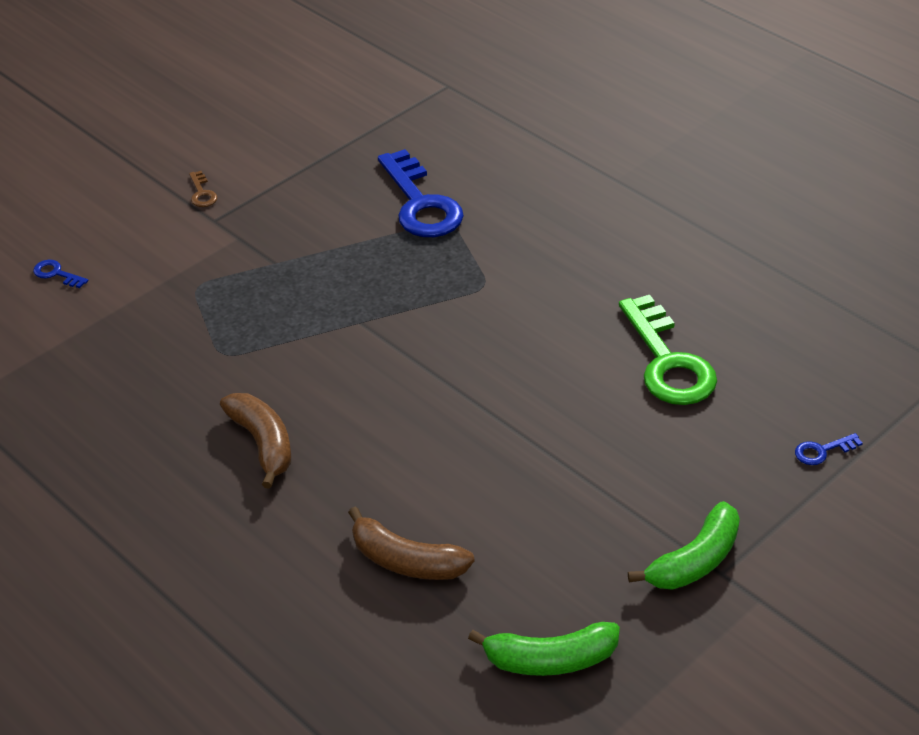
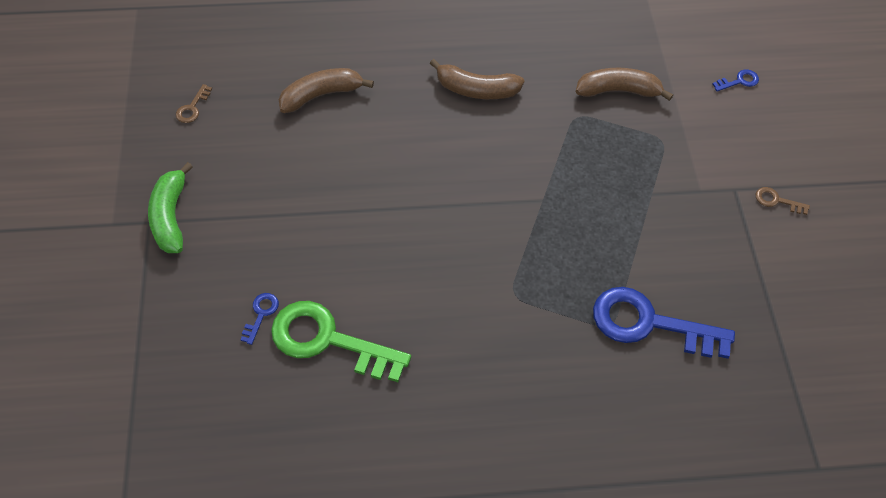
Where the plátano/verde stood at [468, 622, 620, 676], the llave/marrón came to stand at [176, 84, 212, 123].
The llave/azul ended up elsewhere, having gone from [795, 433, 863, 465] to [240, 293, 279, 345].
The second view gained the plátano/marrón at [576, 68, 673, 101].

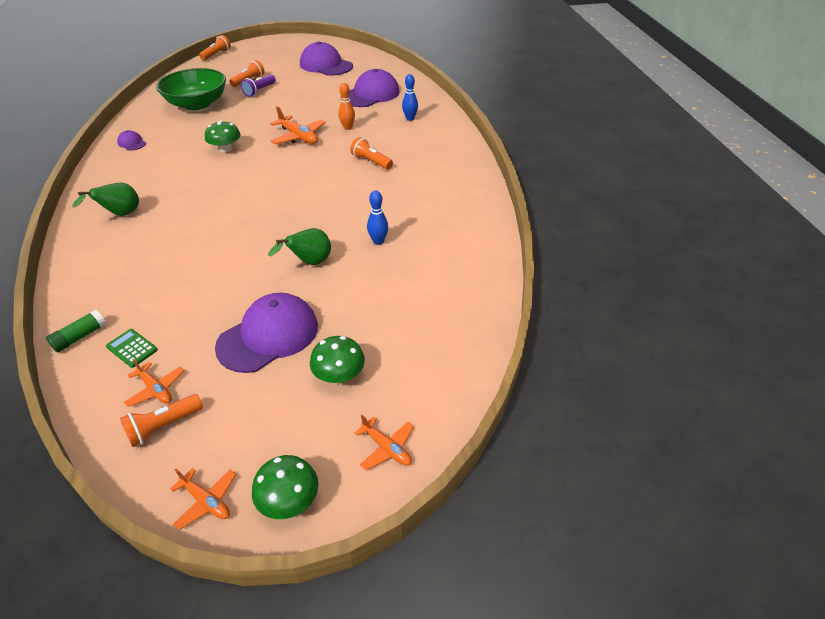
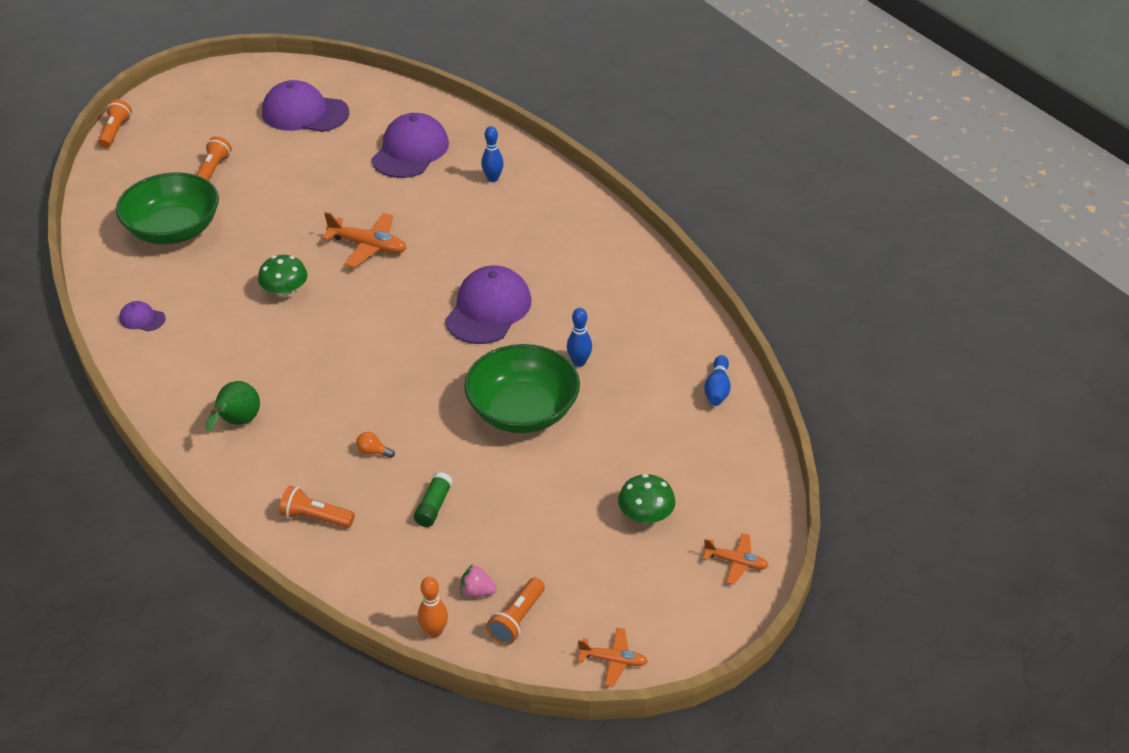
The barra de pegamento/verde ended up elsewhere, having gone from [46, 310, 106, 353] to [414, 472, 453, 527].
The second view lost the calculadora/verde at [106, 329, 158, 368].
Where the avión/naranja stood at [124, 359, 184, 407], the fresa/rosa came to stand at [460, 564, 497, 597].
The gorra/morado ended up elsewhere, having gone from [215, 293, 318, 373] to [445, 266, 531, 344].
The second view lost the lámpara de mano/morado at [241, 75, 276, 97].
The second view lost the seta/verde at [252, 455, 319, 519].
Where the pera/verde stood at [268, 228, 331, 265], the cuenco/verde came to stand at [464, 344, 580, 433].
The bolo/naranja ended up elsewhere, having gone from [339, 83, 355, 130] to [418, 577, 448, 638].
The lámpara de mano/naranja ended up elsewhere, having gone from [350, 137, 393, 170] to [279, 486, 355, 528].
The second view gained the bombilla/naranja at [356, 432, 395, 458].
The second view gained the bolo/azul at [704, 355, 731, 406].

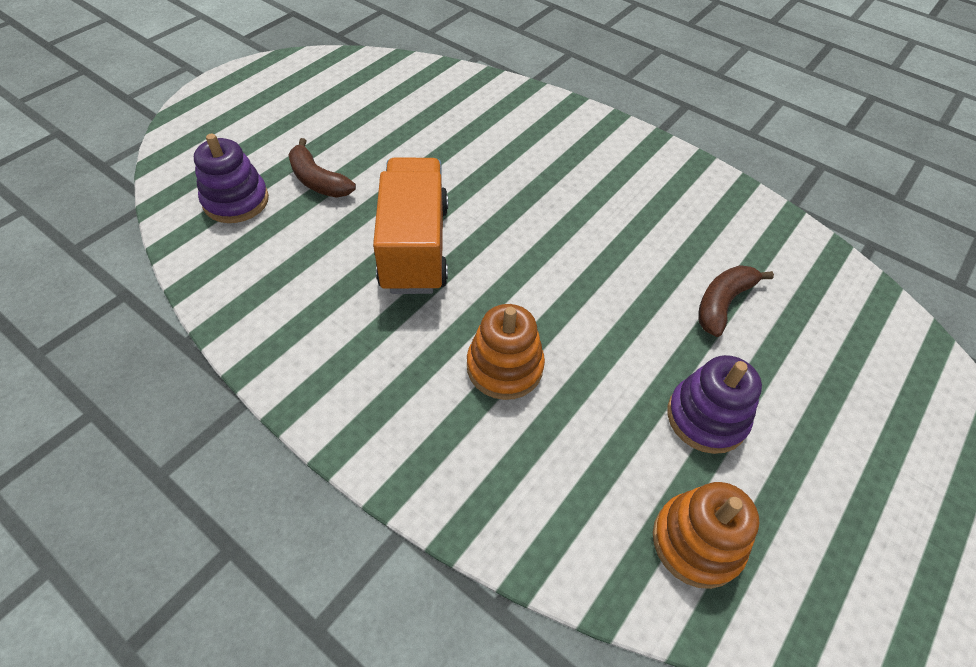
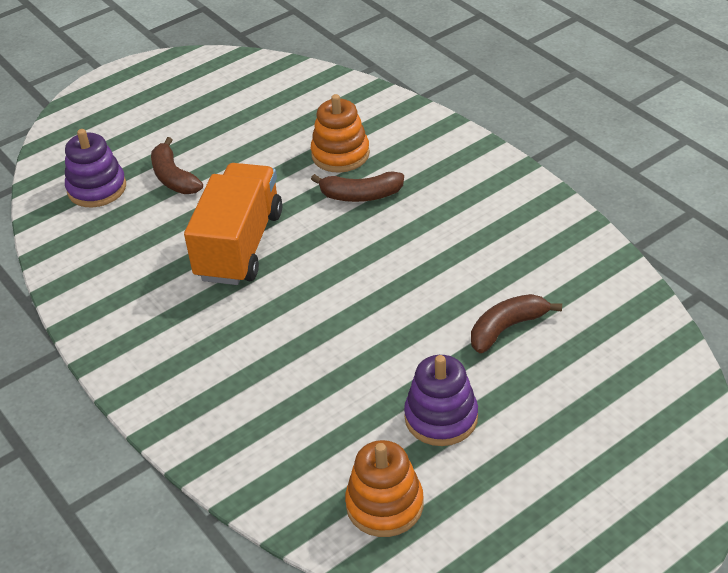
The juguete apilable/naranja ended up elsewhere, having gone from [467, 304, 545, 400] to [311, 94, 370, 173].
The second view gained the plátano/marrón at [311, 171, 404, 202].

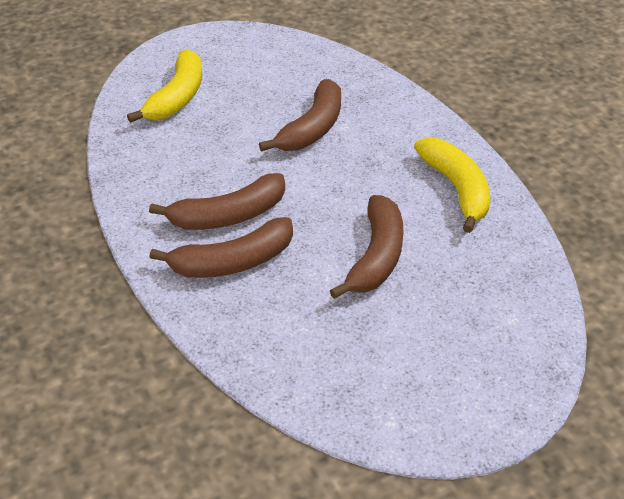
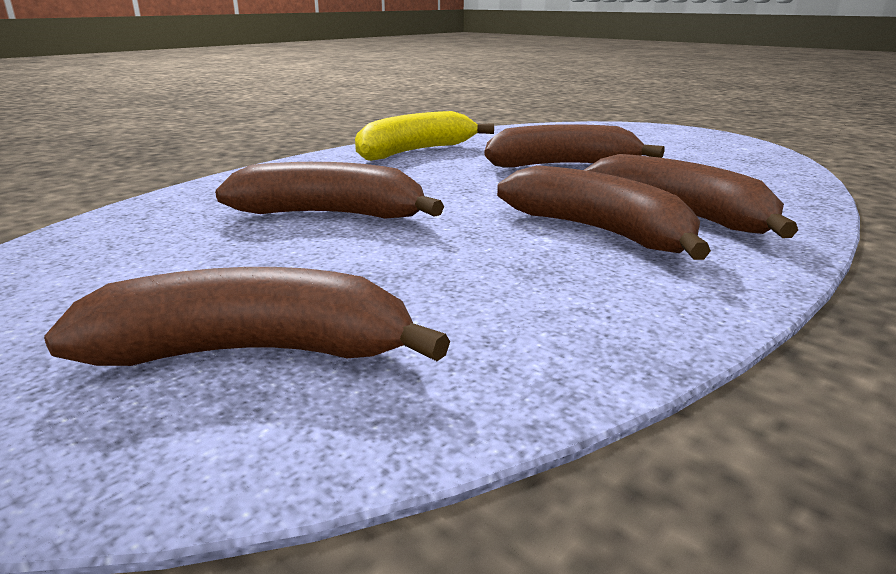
What was the plátano/amarillo at [127, 49, 202, 123] turned into the plátano/marrón at [44, 267, 450, 366].

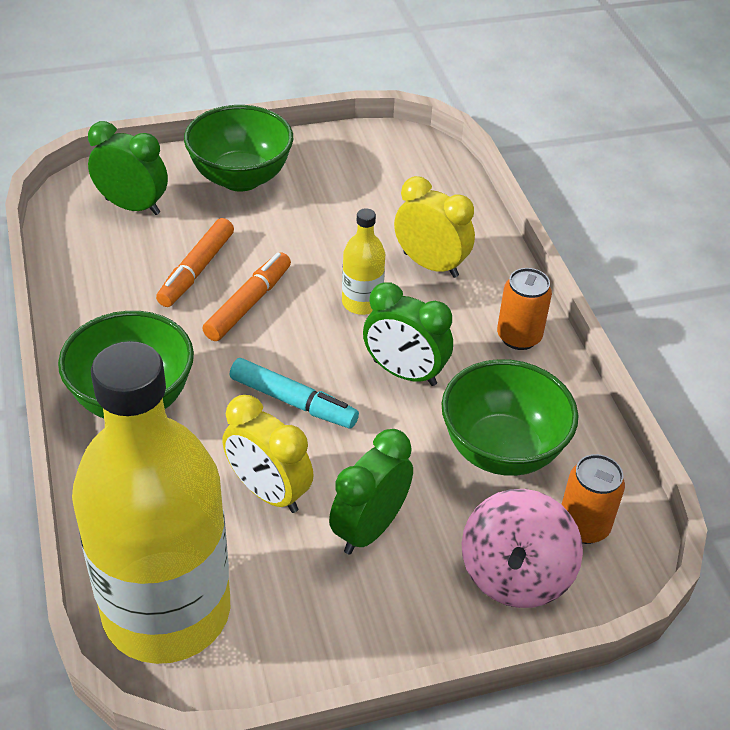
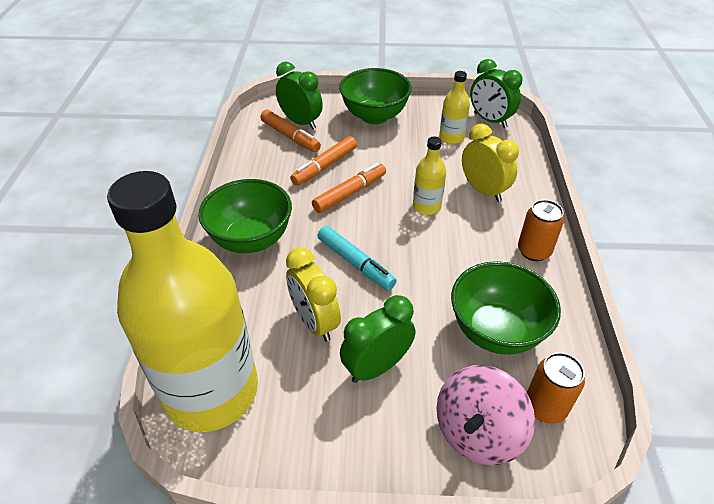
The despertador/verde ended up elsewhere, having gone from [363, 282, 453, 386] to [470, 59, 523, 128].
The second view gained the rotulador/naranja at [260, 109, 321, 152].
The second view gained the botella/amarillo at [439, 71, 470, 144].

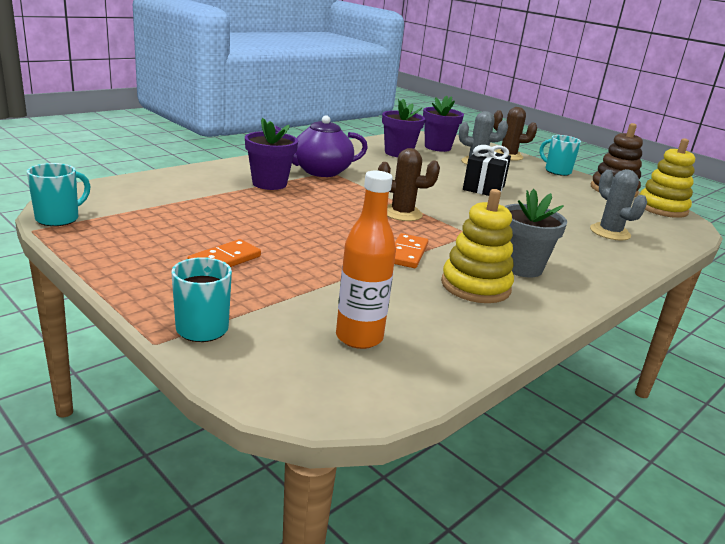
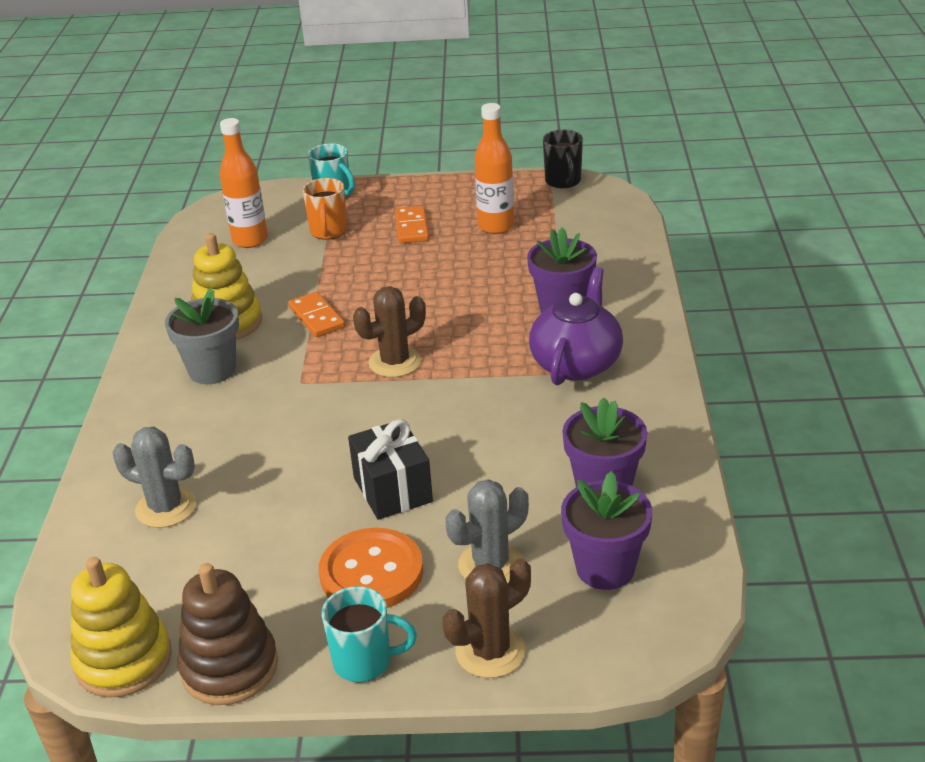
What was the taza/turquesa at [27, 163, 90, 226] turned into the taza/negro at [543, 130, 583, 188].
The second view gained the taza/naranja at [302, 178, 347, 240].
The second view gained the botón/naranja at [319, 528, 423, 608].
The second view gained the botella/naranja at [474, 103, 514, 234].

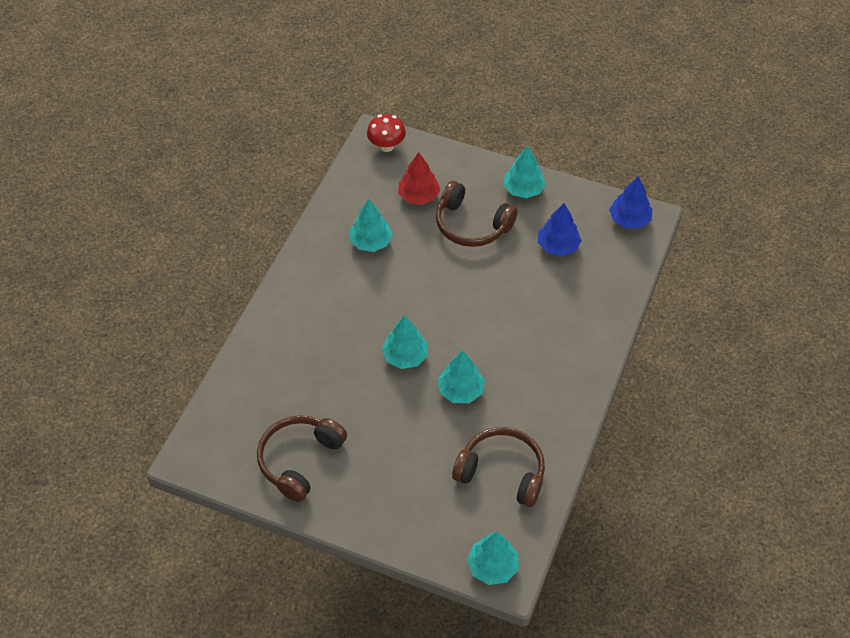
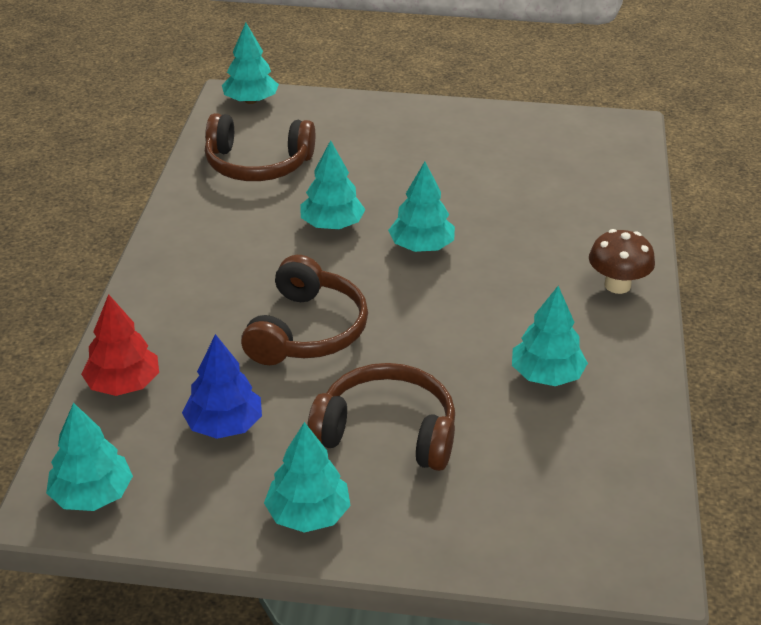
The auriculares/marrón ended up elsewhere, having gone from [257, 415, 347, 502] to [241, 255, 368, 365].
The second view lost the seta/rojo at [367, 114, 406, 152].
The árbol/rojo ended up elsewhere, having gone from [398, 152, 441, 205] to [81, 294, 159, 396].
What was the árbol/azul at [609, 176, 652, 228] turned into the árbol/turquesa at [46, 403, 133, 511].
The second view gained the seta/marrón at [589, 229, 655, 294].

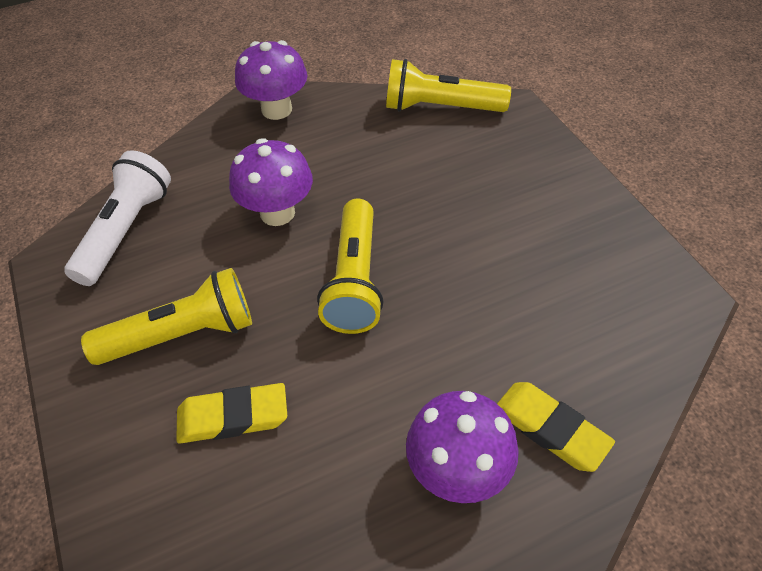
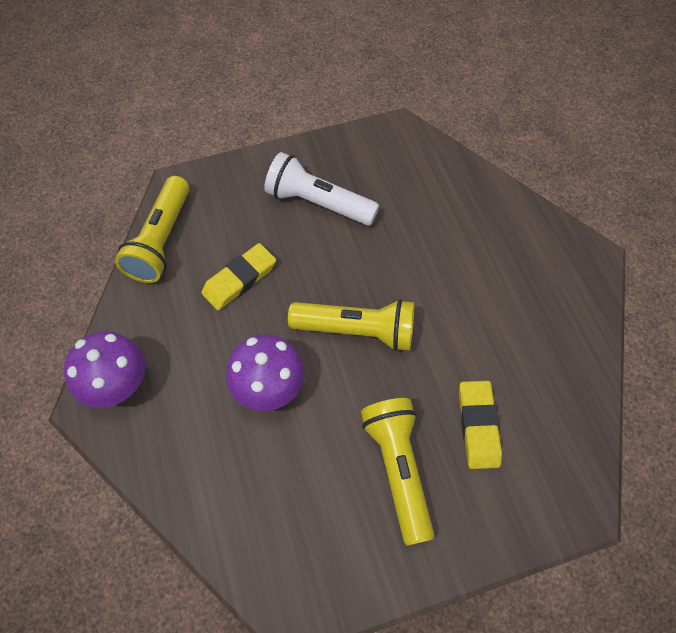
The lámpara de mano/blanco ended up elsewhere, having gone from [64, 150, 171, 286] to [264, 152, 379, 226].
The second view lost the seta/morado at [406, 391, 519, 503].
The goma de borrar/amarillo ended up elsewhere, having gone from [497, 382, 615, 472] to [201, 243, 276, 310].

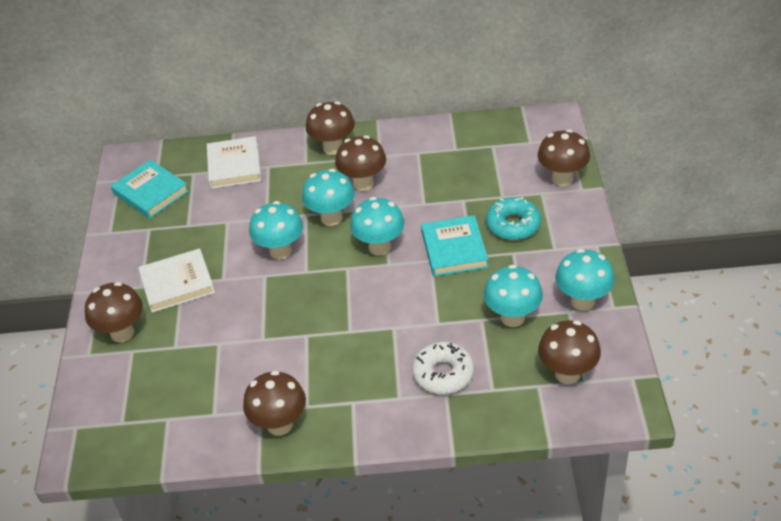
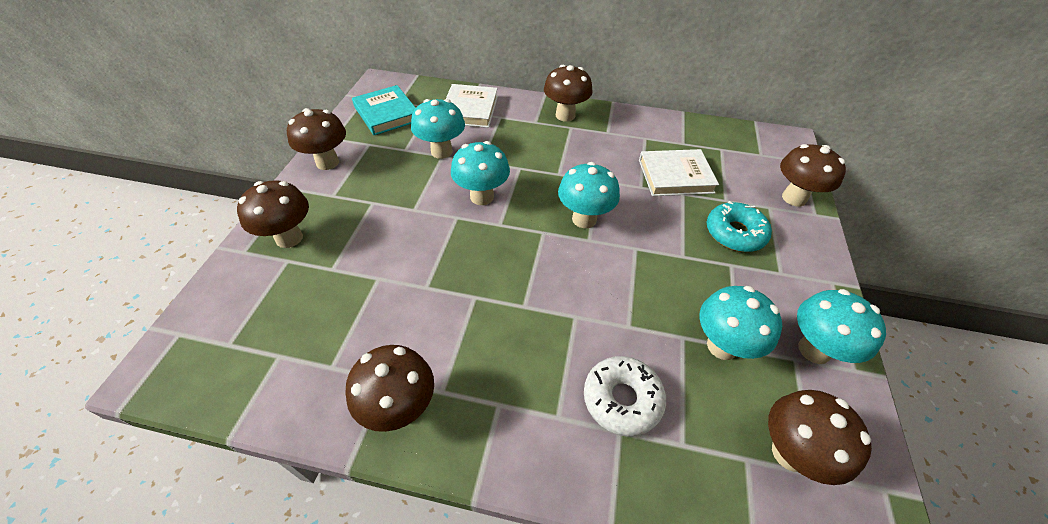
The libro/blanco ended up elsewhere, having gone from [138, 248, 215, 313] to [639, 149, 719, 196].
The seta/turquesa ended up elsewhere, having gone from [302, 169, 355, 226] to [411, 99, 465, 159].
The seta/marrón ended up elsewhere, having gone from [335, 135, 386, 191] to [287, 108, 346, 170].
The second view lost the libro/turquesa at [421, 215, 488, 277].

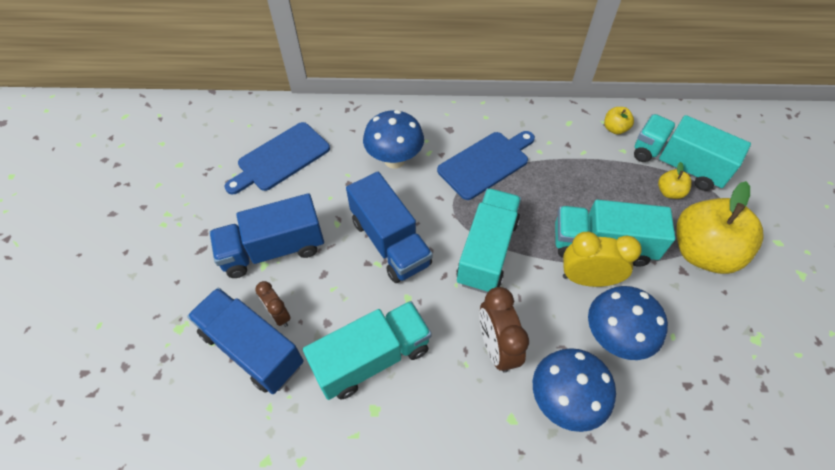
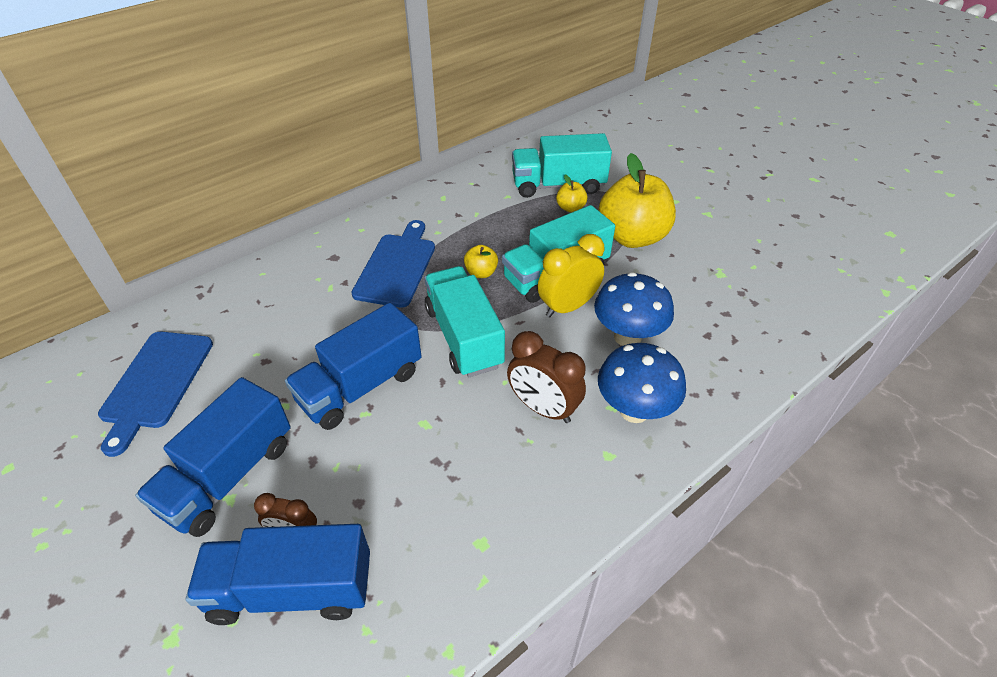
The second view lost the camión/turquesa at [303, 301, 432, 400].
The camión/azul at [346, 172, 433, 283] ended up facing another way, 120 degrees clockwise from before.
The second view lost the seta/azul at [363, 110, 424, 169].
The manzana/amarillo ended up elsewhere, having gone from [604, 107, 634, 135] to [464, 245, 498, 278].

